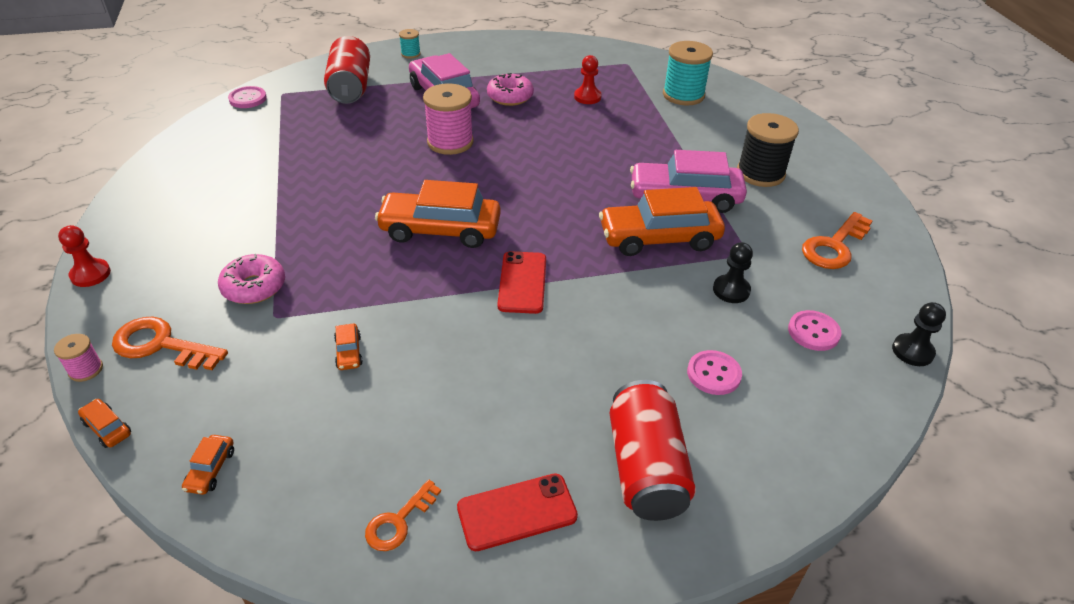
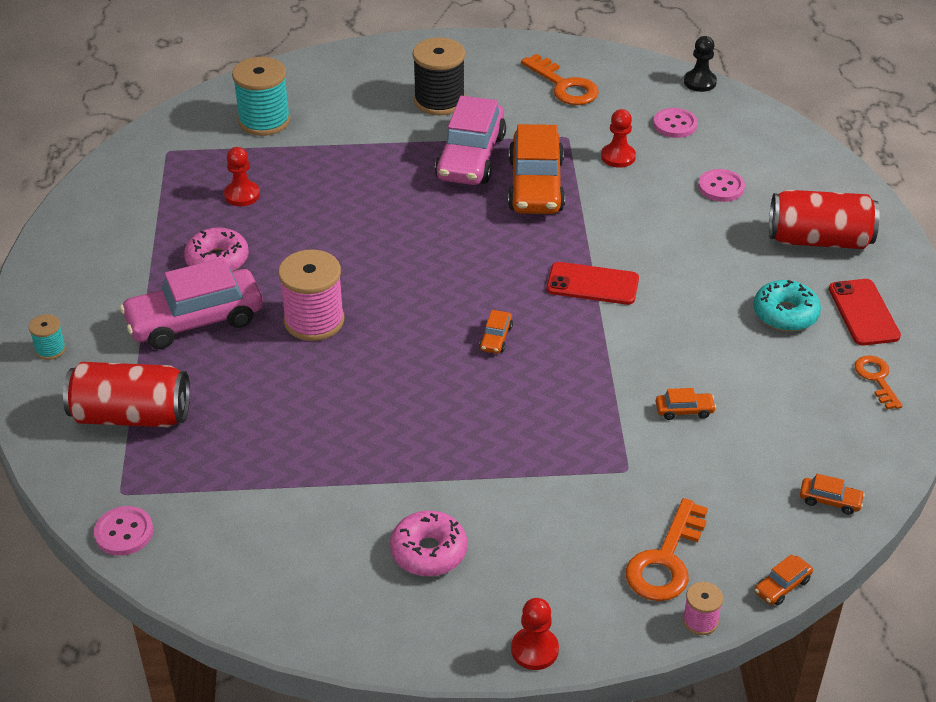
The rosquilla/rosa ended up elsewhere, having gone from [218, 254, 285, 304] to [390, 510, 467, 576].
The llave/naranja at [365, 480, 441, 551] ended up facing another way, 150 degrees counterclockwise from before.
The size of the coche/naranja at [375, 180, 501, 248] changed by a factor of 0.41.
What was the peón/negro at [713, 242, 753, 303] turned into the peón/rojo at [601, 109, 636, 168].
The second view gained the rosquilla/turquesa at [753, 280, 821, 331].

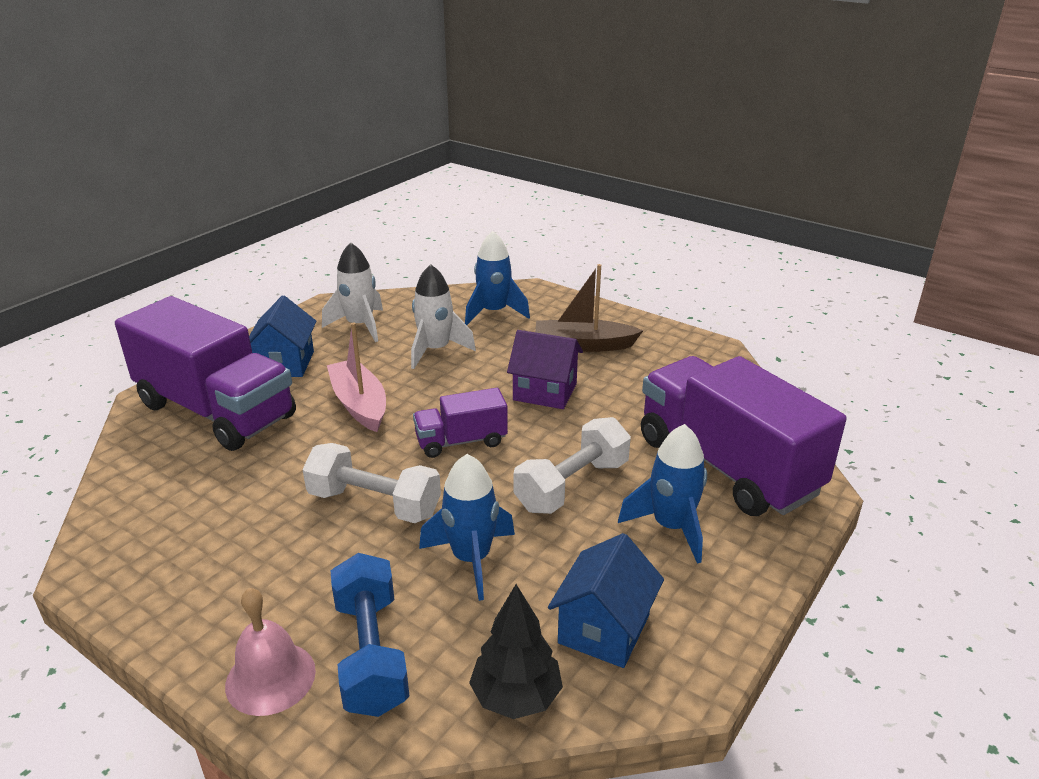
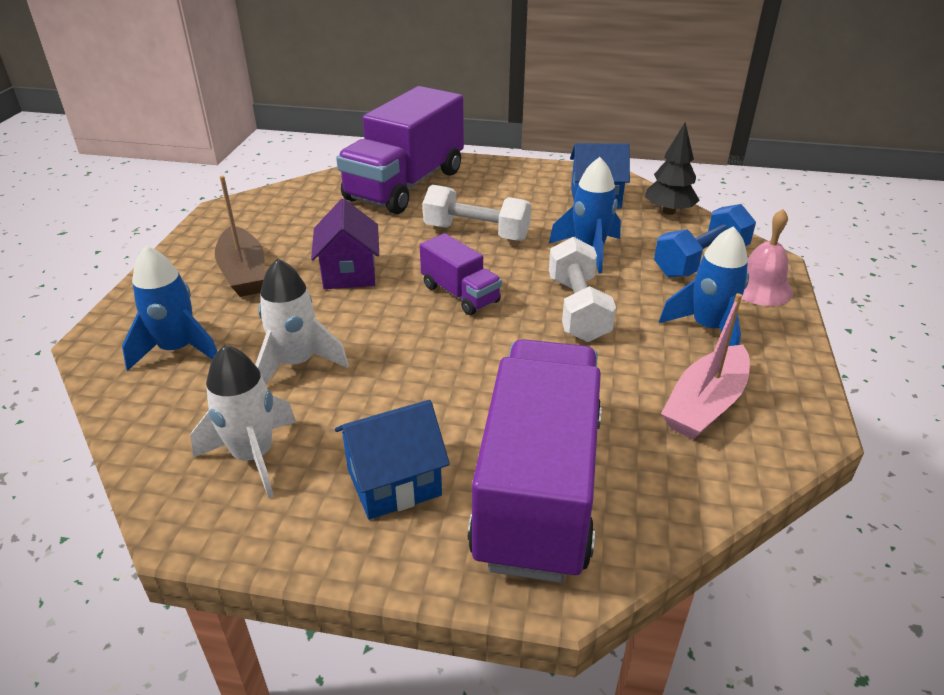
The barco/rosa ended up elsewhere, having gone from [327, 322, 386, 432] to [661, 293, 750, 440].
The cohete/azul ended up elsewhere, having gone from [618, 424, 707, 564] to [659, 226, 749, 346].

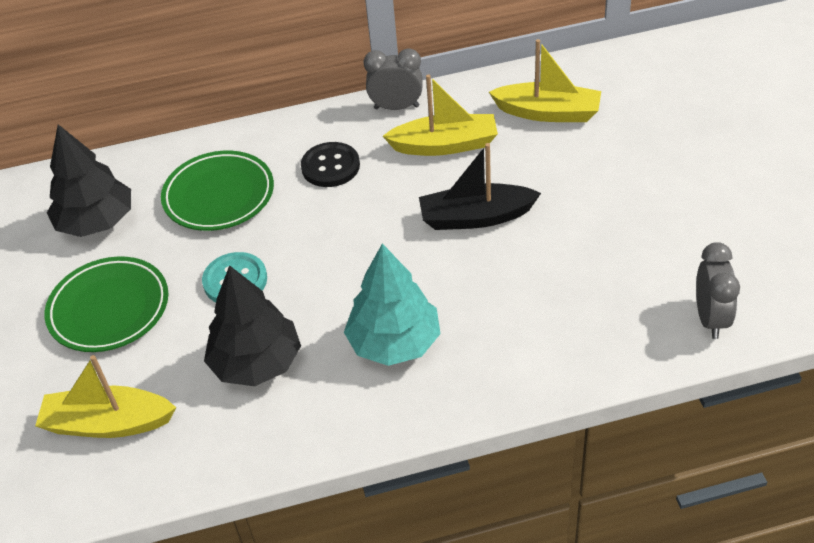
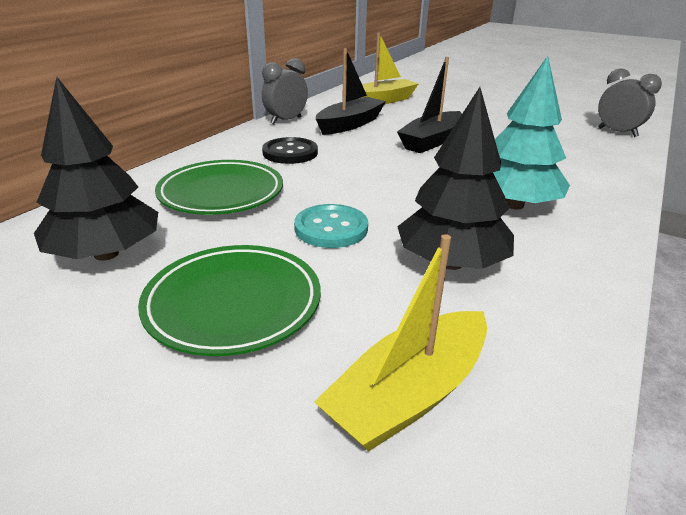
What was the barco/amarillo at [383, 74, 498, 156] turned into the barco/negro at [316, 48, 386, 135].

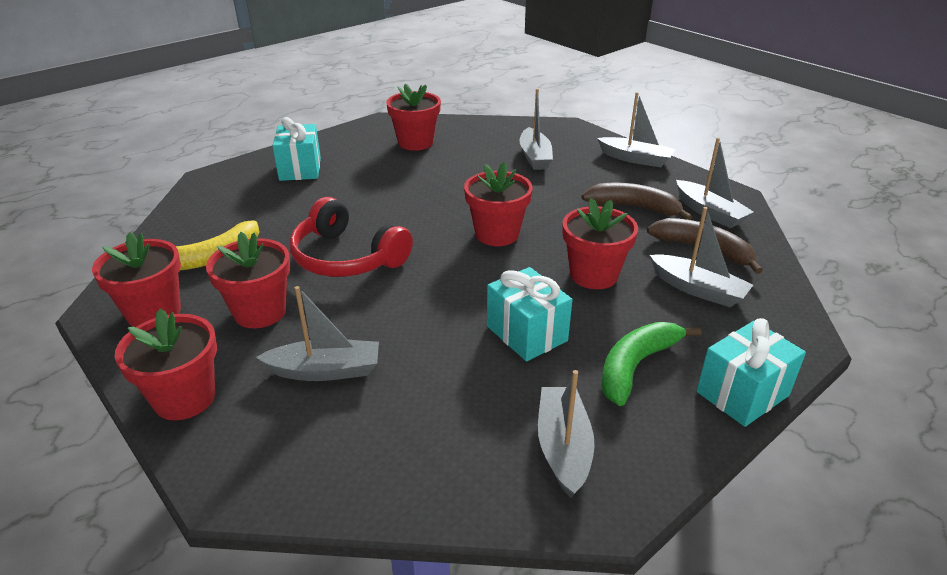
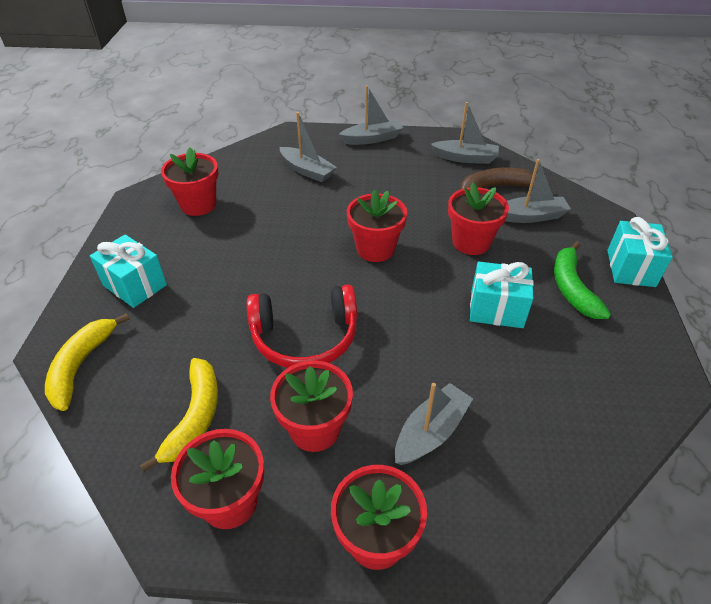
The second view lost the barco/gris at [538, 370, 594, 498].
The second view lost the plátano/marrón at [581, 183, 692, 220].
The second view gained the plátano/amarillo at [45, 313, 130, 411].

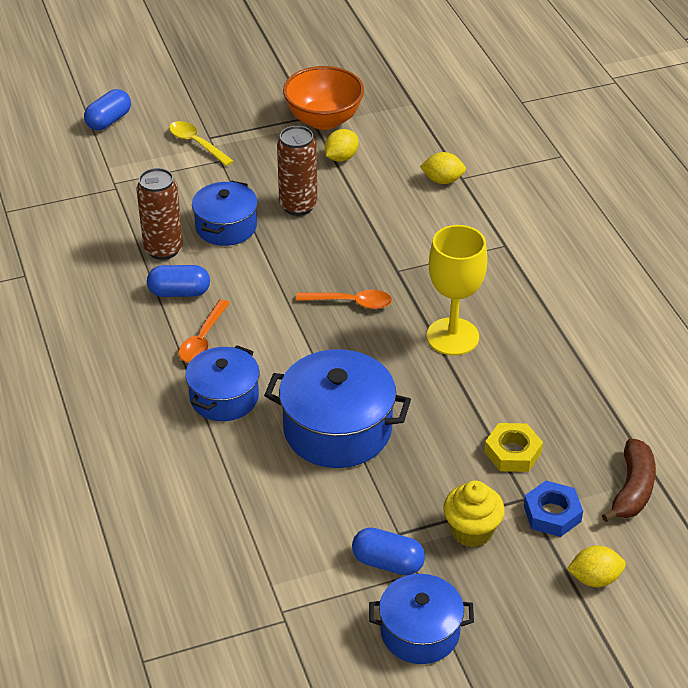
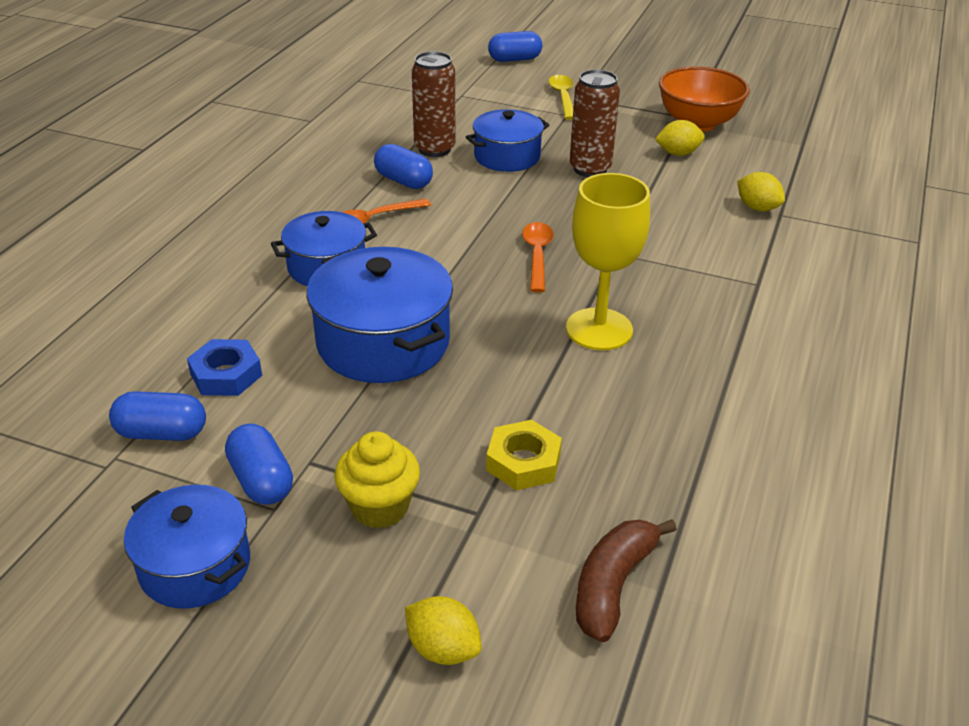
The cuchara/naranja at [296, 290, 392, 309] ended up facing another way, 135 degrees counterclockwise from before.
The tuerca/azul ended up elsewhere, having gone from [524, 481, 583, 537] to [187, 339, 262, 396].
The plátano/marrón at [602, 438, 656, 522] ended up facing another way, 150 degrees clockwise from before.
The second view gained the cápsula/azul at [109, 391, 206, 441].

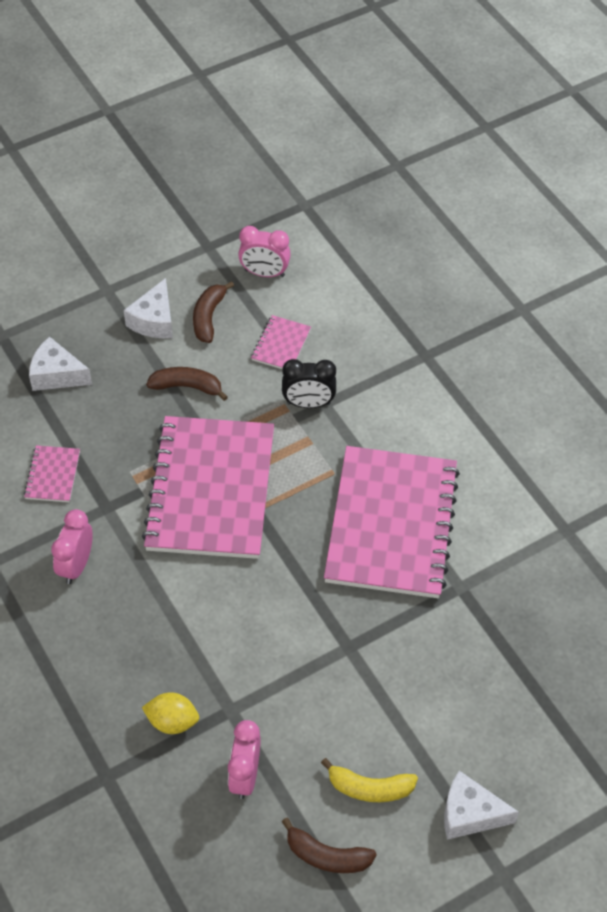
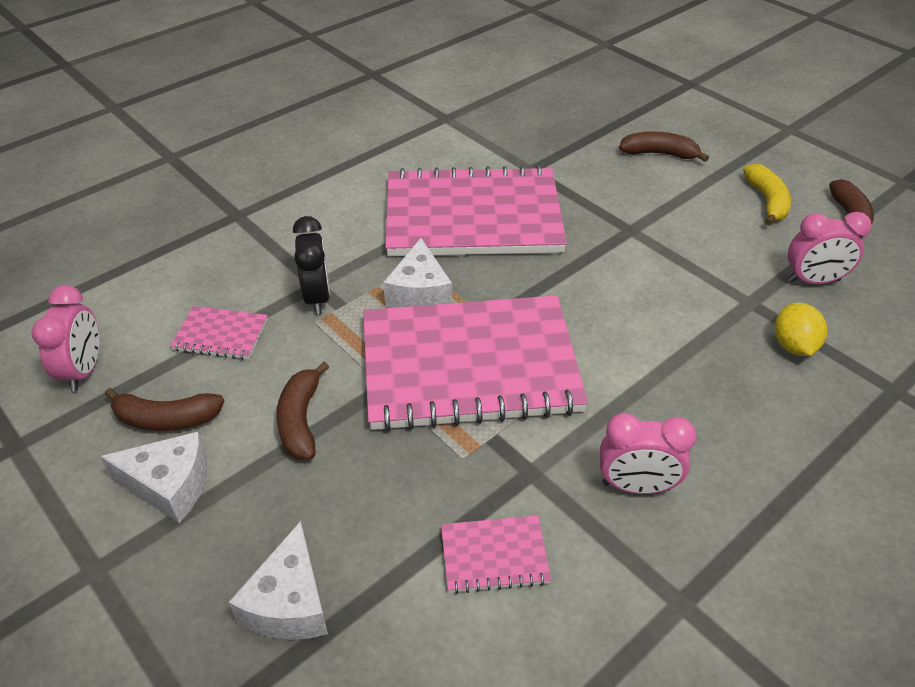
The queso/blanco ended up elsewhere, having gone from [444, 771, 519, 840] to [383, 238, 452, 308].
The second view gained the plátano/marrón at [619, 131, 709, 162].

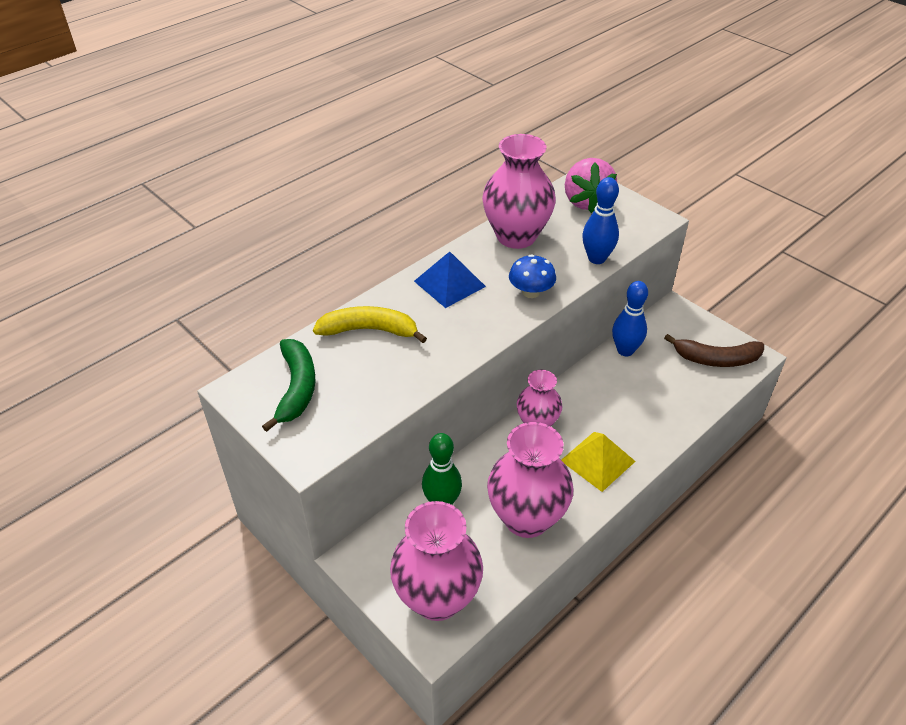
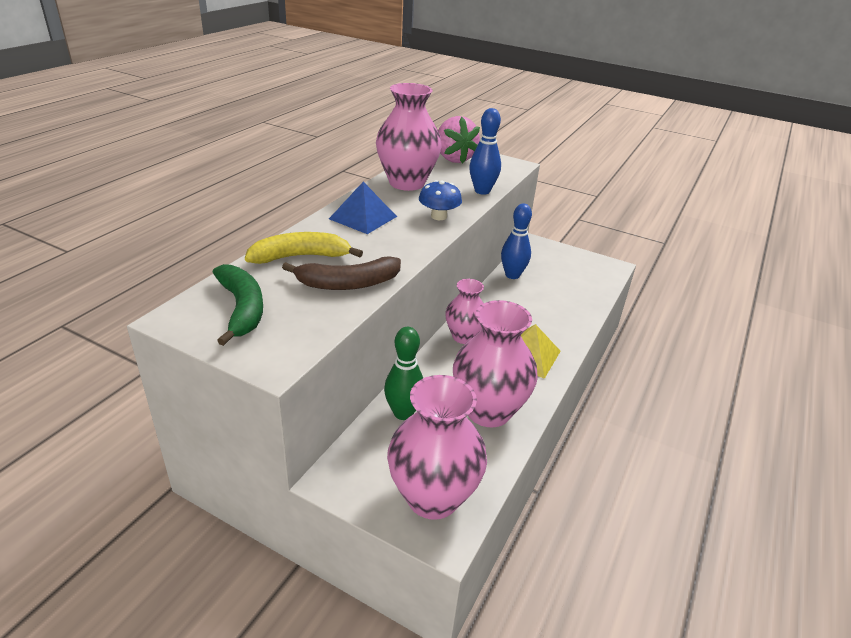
The plátano/marrón ended up elsewhere, having gone from [664, 334, 764, 367] to [282, 256, 401, 290].

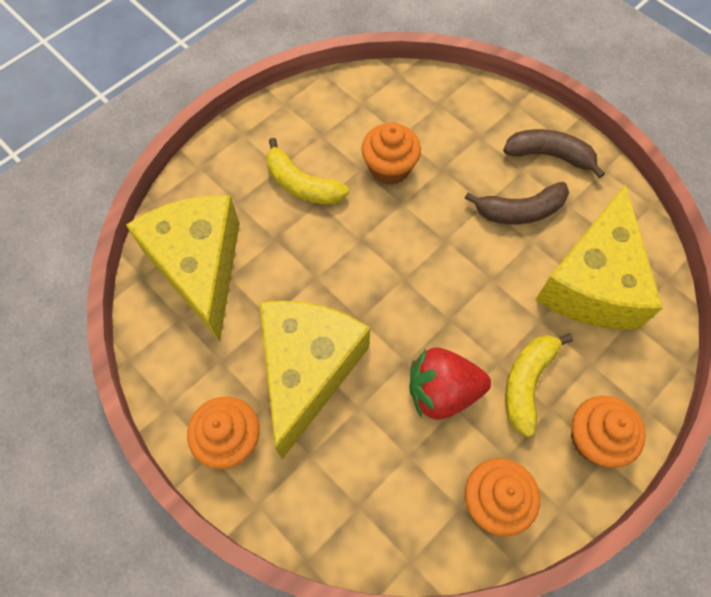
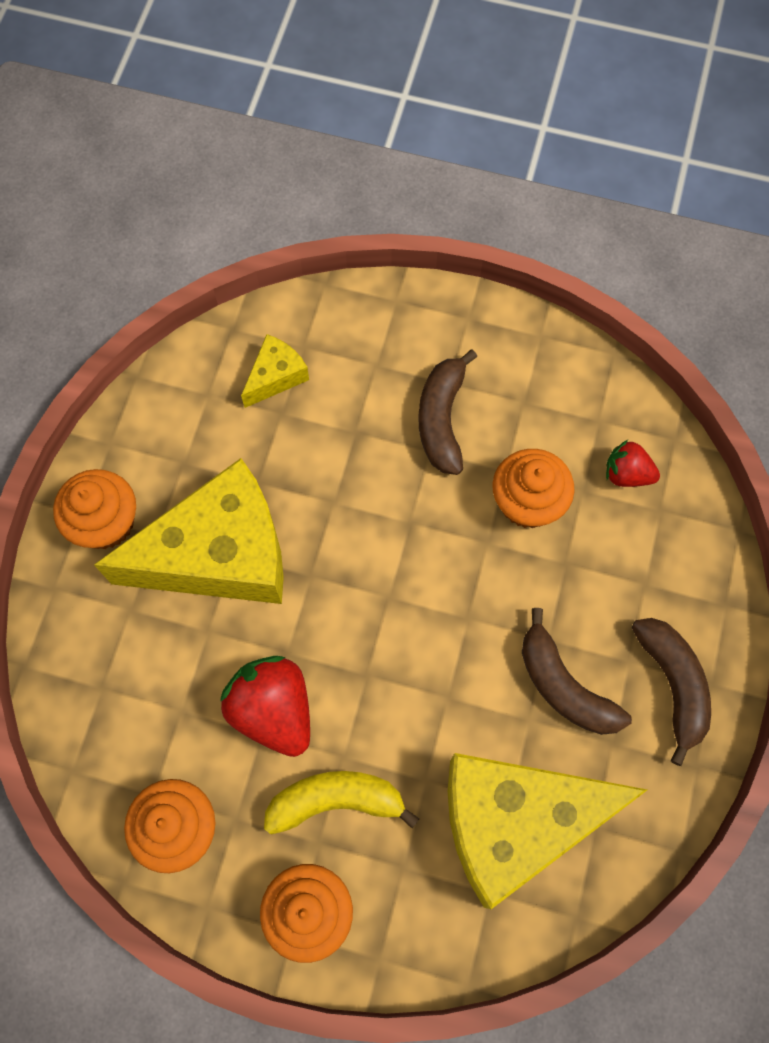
The size of the queso/amarillo at [126, 195, 240, 342] changed by a factor of 0.44.
What was the plátano/amarillo at [267, 138, 349, 205] turned into the plátano/marrón at [418, 349, 477, 475].
The second view gained the fresa/rojo at [606, 440, 660, 487].

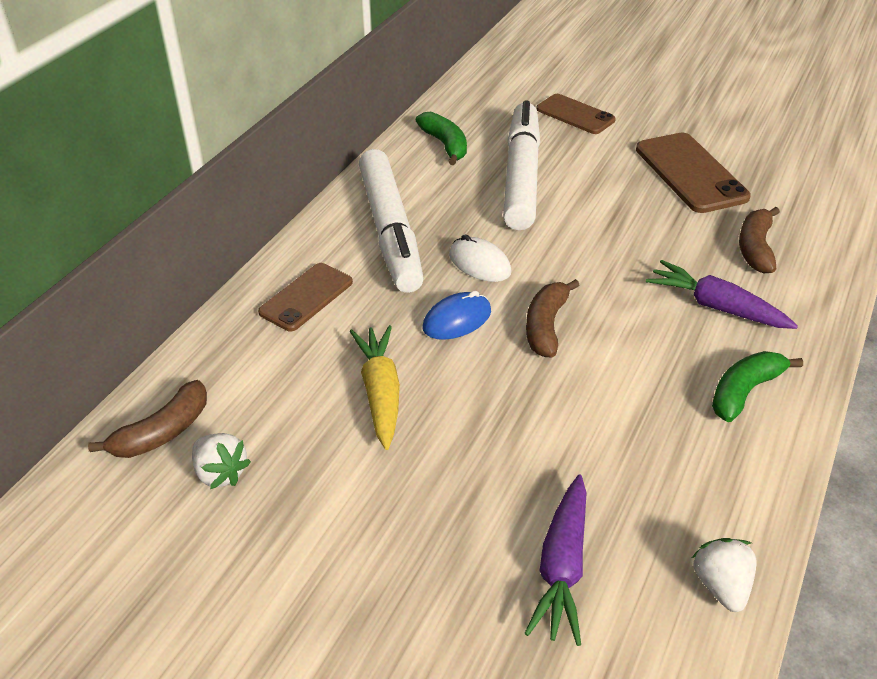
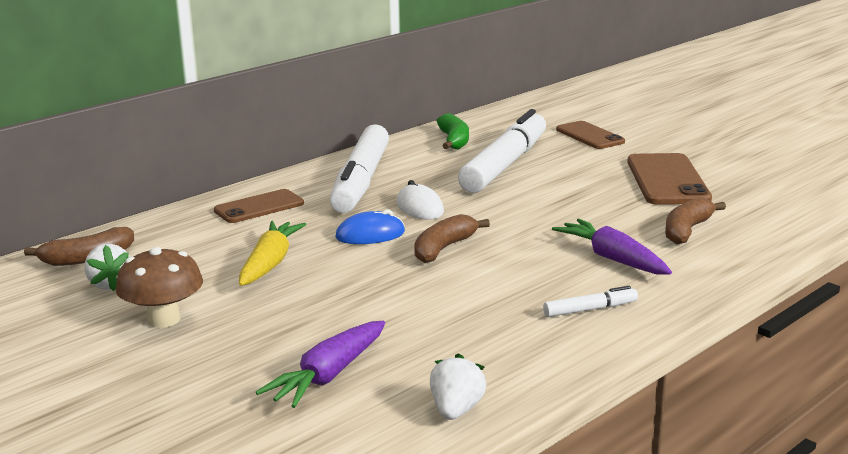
Where the plátano/verde stood at [712, 351, 803, 422], the rotulador/blanco came to stand at [543, 286, 638, 317].
The second view gained the seta/marrón at [116, 247, 203, 328].

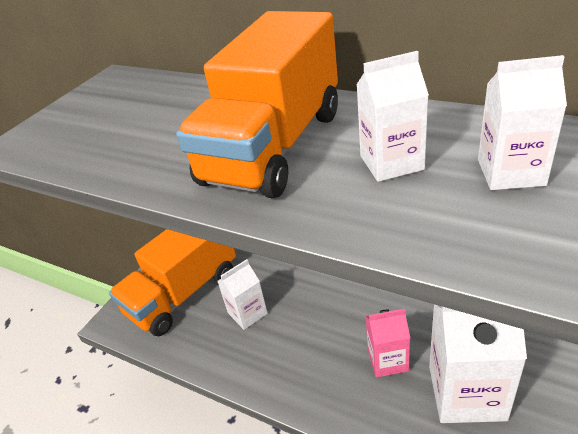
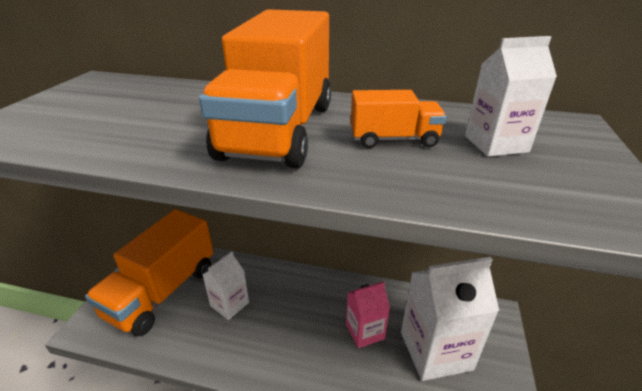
Where the cartón de leche/blanco stood at [357, 51, 429, 182], the camión/naranja came to stand at [351, 90, 446, 148].

